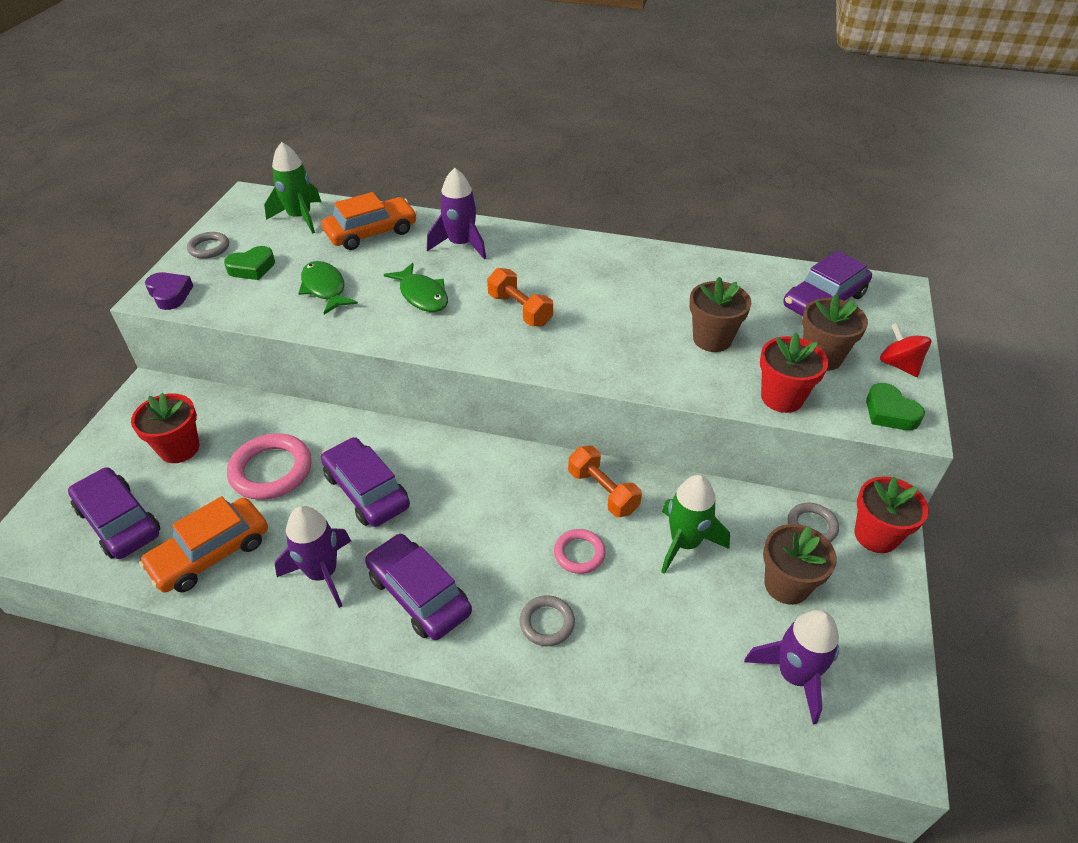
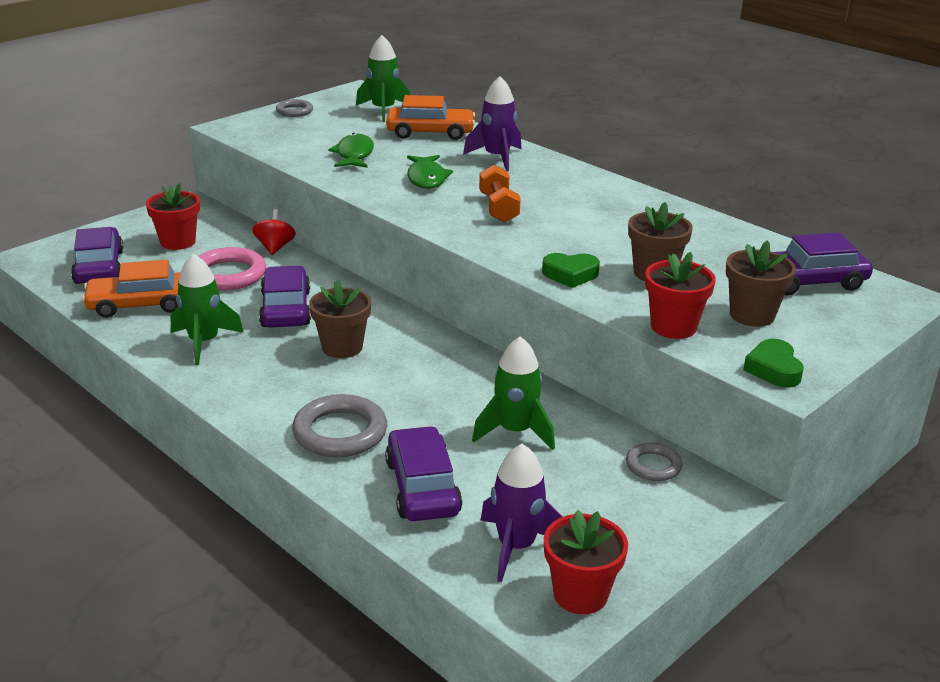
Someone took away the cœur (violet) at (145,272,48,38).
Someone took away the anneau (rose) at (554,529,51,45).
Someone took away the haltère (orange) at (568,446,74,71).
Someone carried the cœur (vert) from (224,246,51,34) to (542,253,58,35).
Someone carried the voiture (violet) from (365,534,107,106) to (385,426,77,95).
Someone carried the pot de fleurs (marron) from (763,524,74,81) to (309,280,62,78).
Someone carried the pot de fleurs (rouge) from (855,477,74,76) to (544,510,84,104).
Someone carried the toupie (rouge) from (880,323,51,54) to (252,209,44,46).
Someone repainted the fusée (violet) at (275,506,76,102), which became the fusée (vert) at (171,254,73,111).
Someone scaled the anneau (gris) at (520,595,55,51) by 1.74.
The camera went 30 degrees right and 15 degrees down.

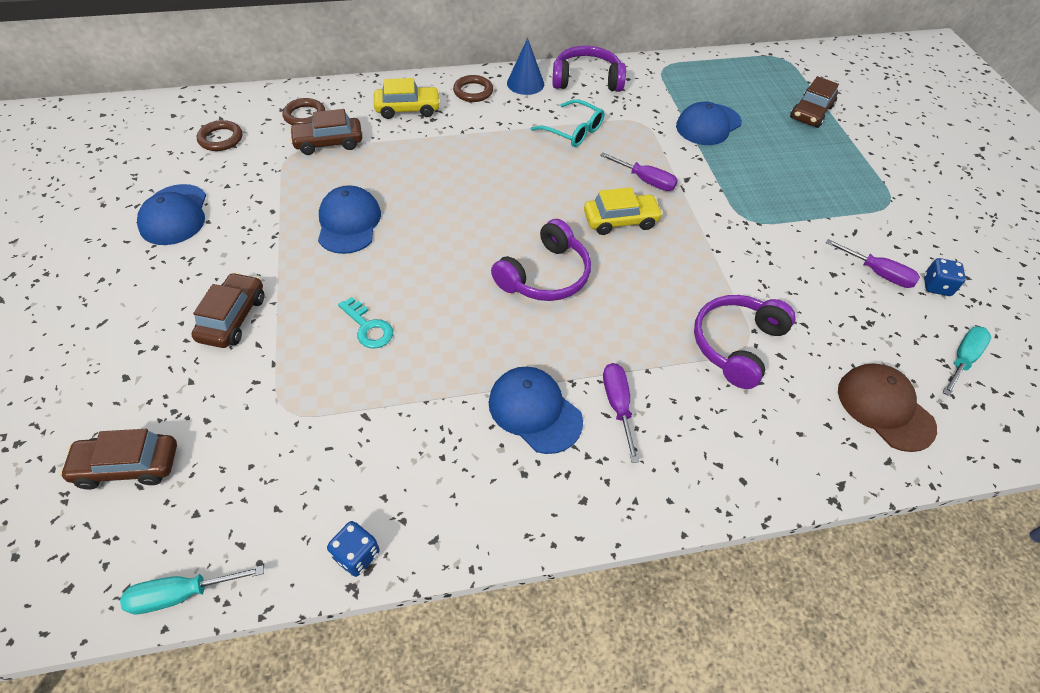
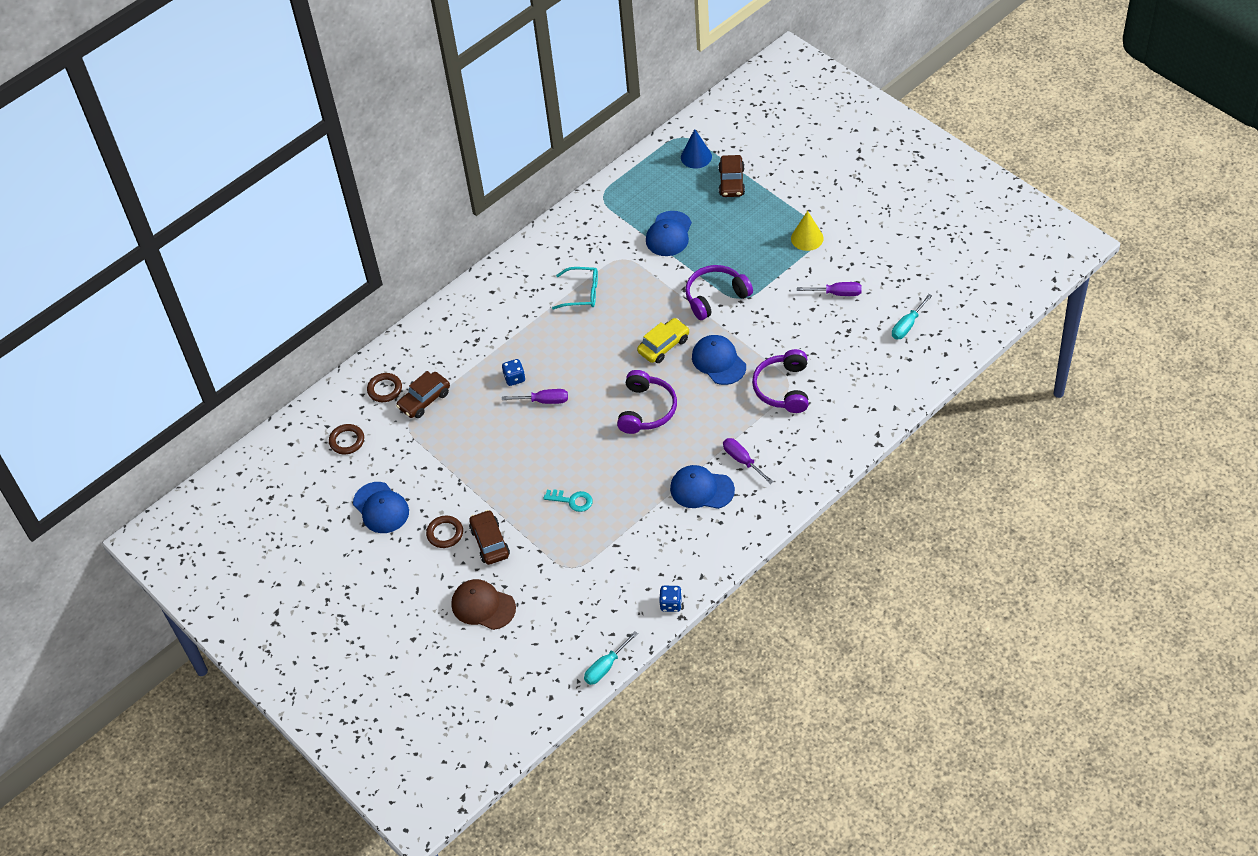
Someone took away the voiture (marron) at (59,429,118,60).
Someone took away the voiture (jaune) at (374,78,67,41).
Someone put down the cône (jaune) at (791,211,33,40).
Someone carried the casquette (bleu) from (318,185,63,69) to (692,335,54,50).
Someone carried the anneau (marron) from (453,75,40,27) to (426,516,37,32).
Someone carried the cône (bleu) from (507,38,37,57) to (681,129,31,39).
Someone carried the casque audio (violet) from (552,46,74,46) to (685,265,68,55).
Someone carried the tournevis (violet) from (600,152,78,39) to (502,389,66,15).
Someone carried the casquette (marron) from (838,363,99,89) to (451,579,65,51).
Someone carried the dé (bleu) from (924,258,42,38) to (502,359,23,27).
Someone rotated the tournevis (turquoise) at (943,326,48,70) by 150 degrees counterclockwise.
The camera went 25 degrees left and 0 degrees up.

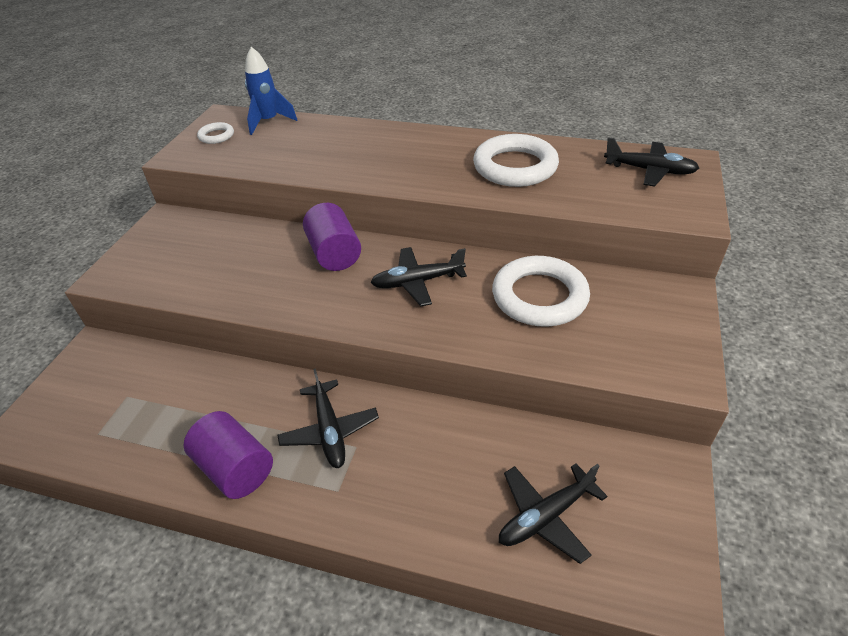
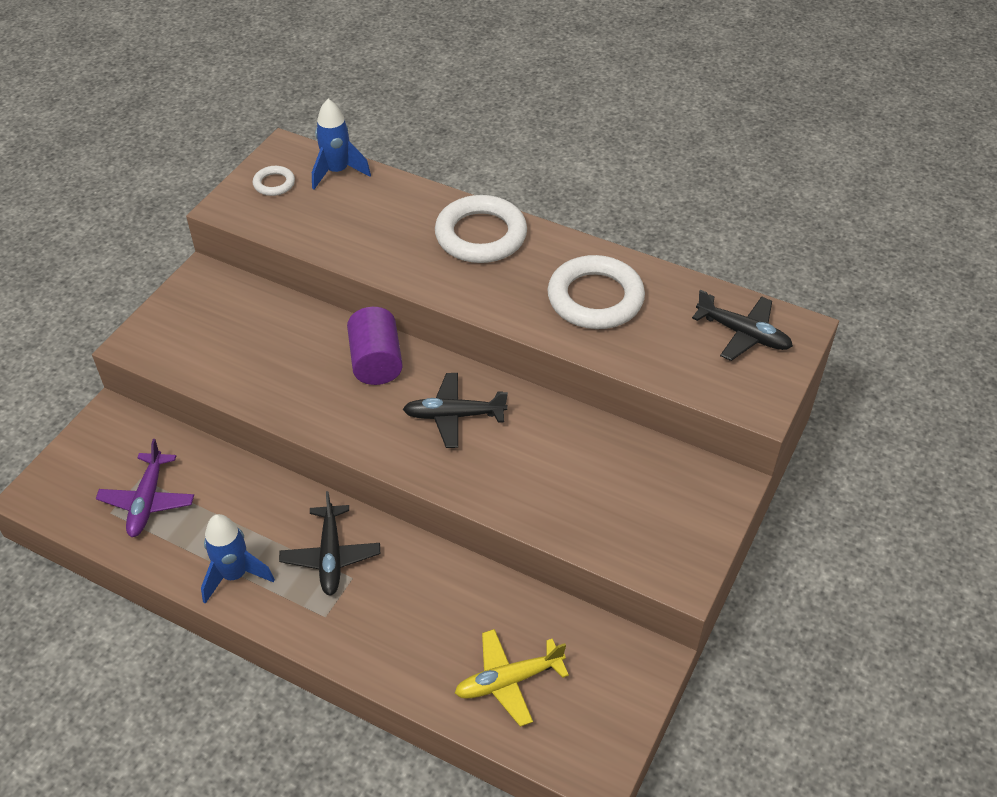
Someone put down the avion (violet) at (96,439,98,98).
Someone carried the anneau (blanc) from (492,256,98,71) to (435,195,92,68).
Someone swapped the cylindre (violet) at (183,411,90,88) for the fusée (bleu) at (201,514,74,90).
Someone repainted the avion (noir) at (499,463,109,101), which became the avion (jaune) at (455,629,114,98).
The camera went 10 degrees right and 5 degrees up.

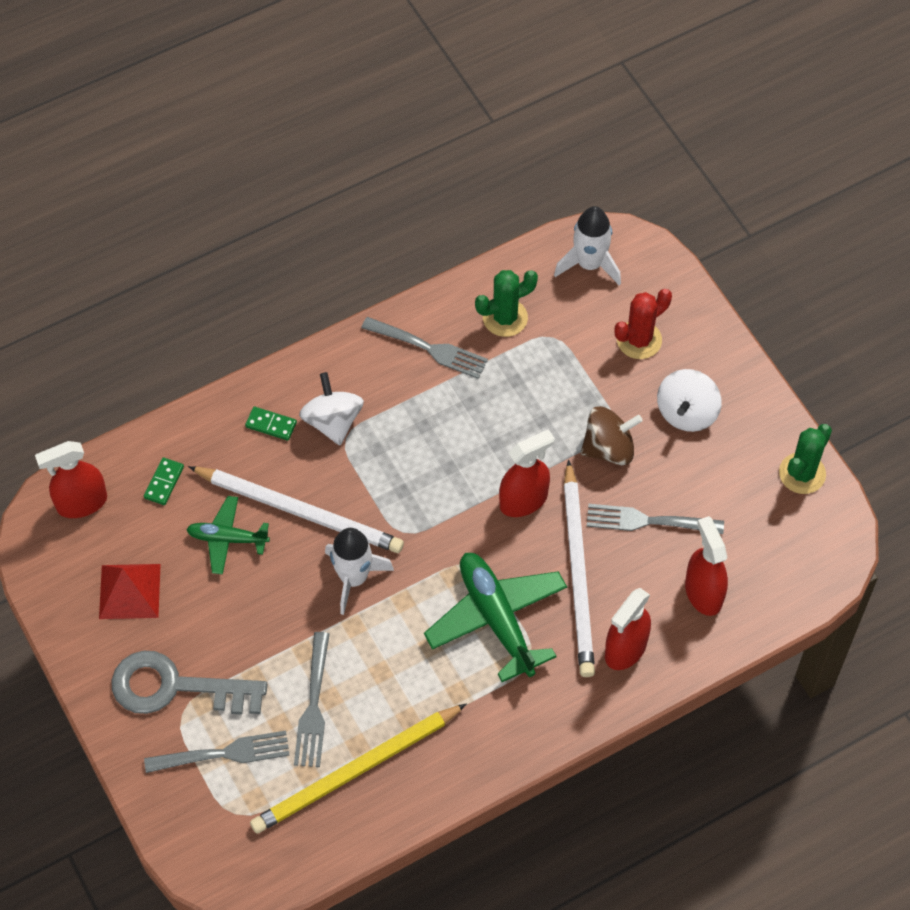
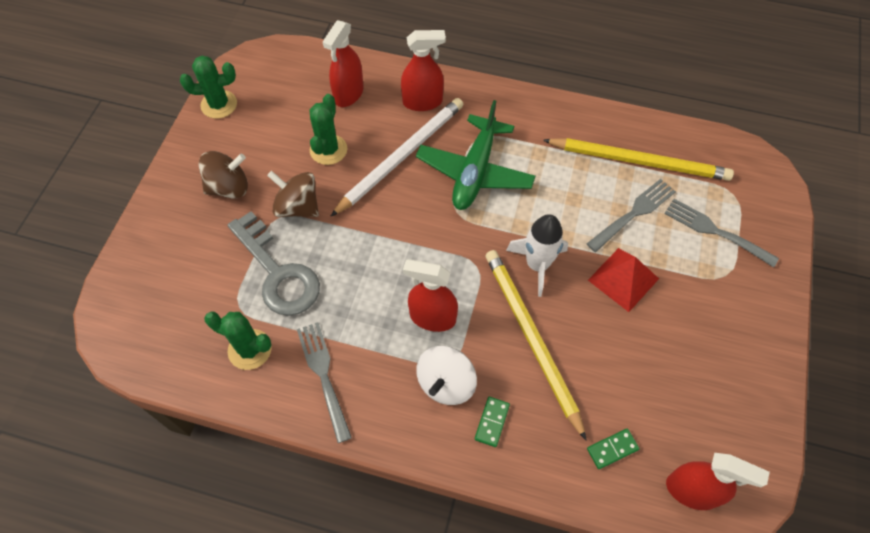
Someone took away the avion (vert) at (186,496,84,79).
Someone took away the fusée (blanc) at (554,206,67,79).
Someone took away the cactus (rouge) at (615,289,57,70).
Someone carried the pyramide (rouge) from (99,564,62,55) to (588,248,71,64).
Someone carried the clé (gris) from (111,651,156,63) to (228,211,92,105).
Someone carried the vaporisateur (rouge) from (499,429,56,88) to (403,259,55,73).
Someone swapped the fourchette (gris) at (587,504,137,30) for the cactus (vert) at (310,94,37,71).
Someone repainted the crayon (blanc) at (188,466,216,87), which became the crayon (jaune) at (486,250,101,191).
Someone repainted the toupie (blanc) at (657,369,65,63), which became the toupie (marron) at (198,151,50,48).
Someone rotated the domino (vert) at (245,407,52,34) by 45 degrees clockwise.
The camera went 135 degrees left and 0 degrees up.

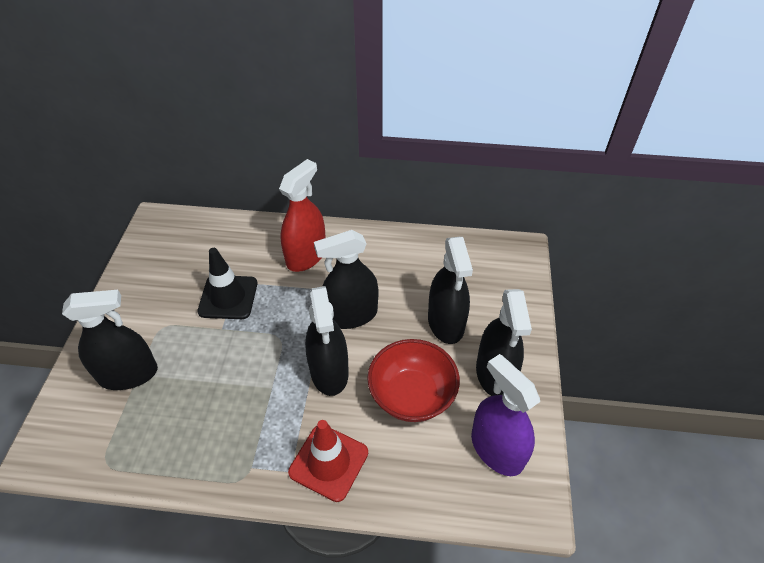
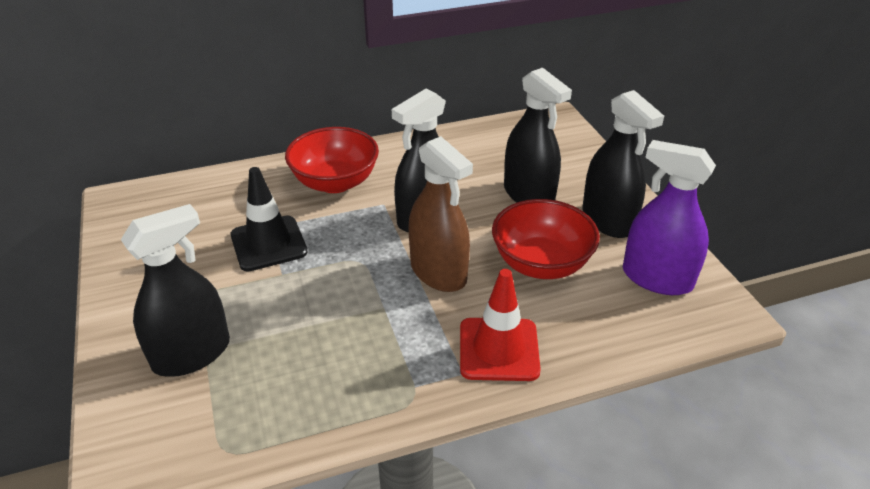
Someone swapped the vaporisateur (rouge) at (279,159,47,113) for the bol (rouge) at (285,127,94,66).
Someone repainted the vaporisateur (noir) at (305,286,44,110), which became the vaporisateur (marron) at (408,136,65,156).
The camera went 25 degrees left and 10 degrees down.

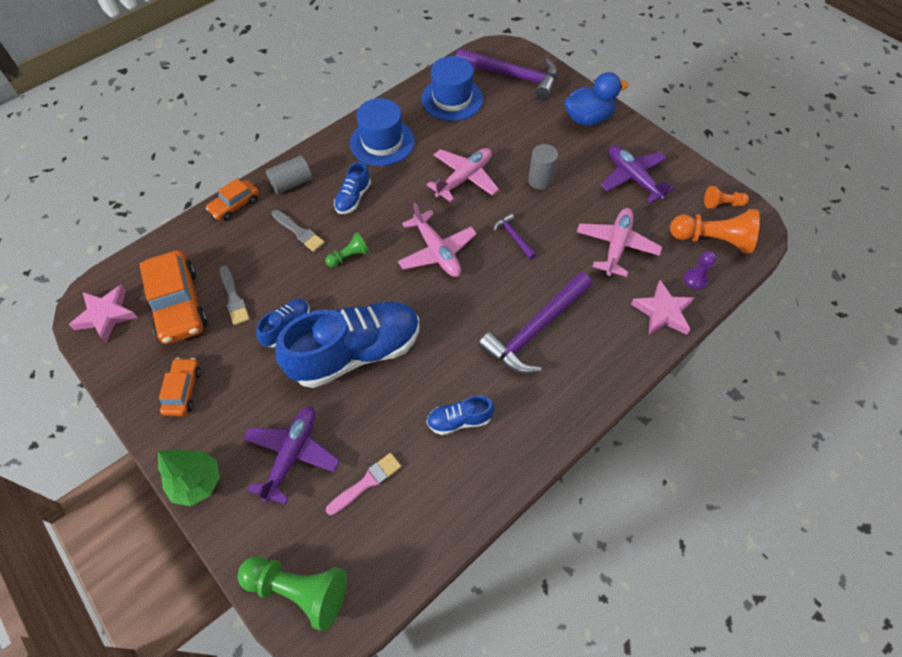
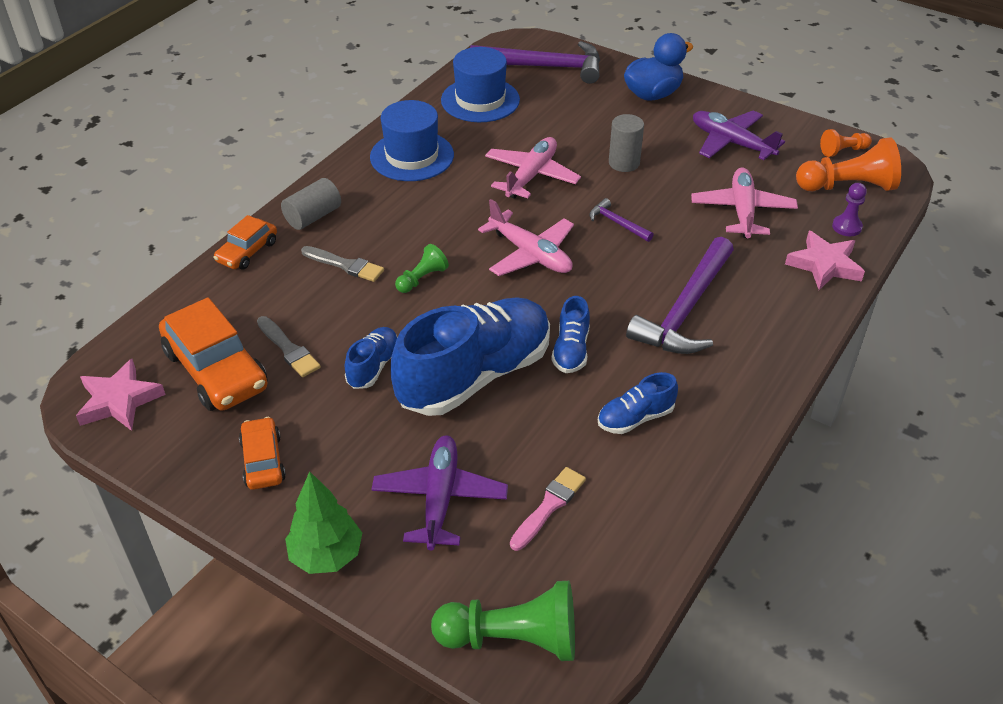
Someone carried the chaussure (bleu) from (334,161,37,53) to (551,296,39,77).
The camera went 15 degrees left and 15 degrees down.

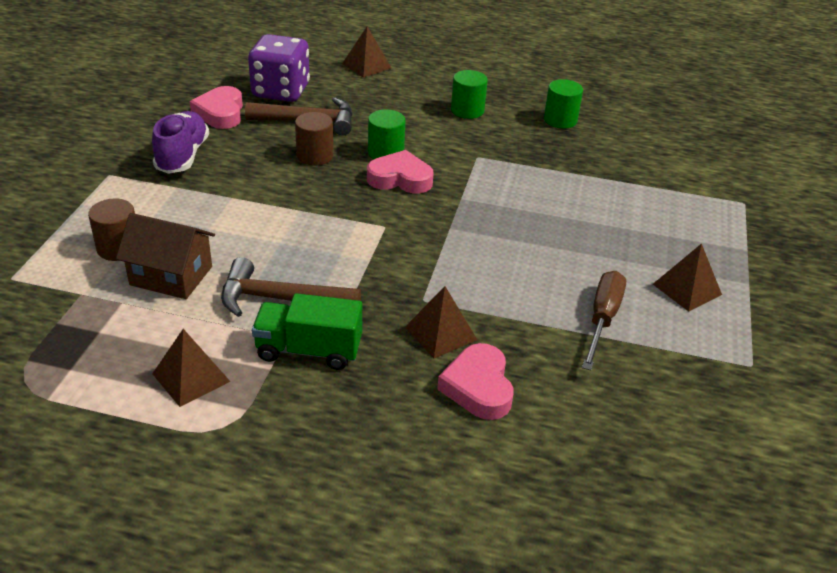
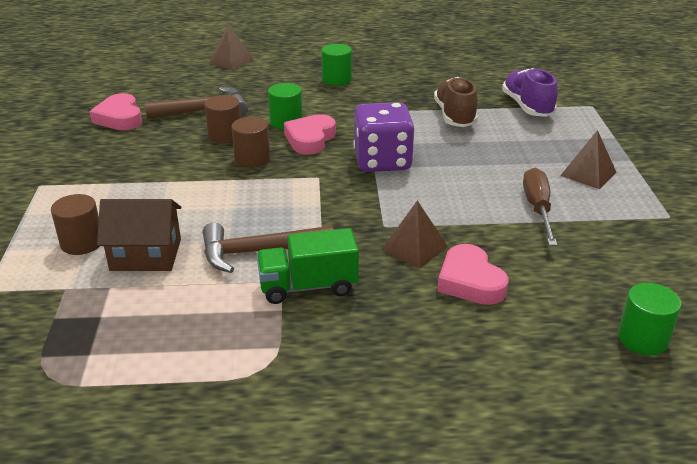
Someone took away the pyramide (marron) at (152,329,79,78).
Someone put down the cylindre (marron) at (231,117,39,51).
Someone put down the chaussure (marron) at (434,77,44,50).
Someone carried the chaussure (violet) from (152,111,57,63) to (502,68,56,49).
Someone carried the dé (violet) from (248,34,62,68) to (353,102,62,70).
Someone carried the cylindre (vert) from (544,79,39,49) to (618,283,63,72).
Someone rotated the cœur (rose) at (367,150,67,43) by 60 degrees counterclockwise.
The camera went 15 degrees left and 5 degrees down.

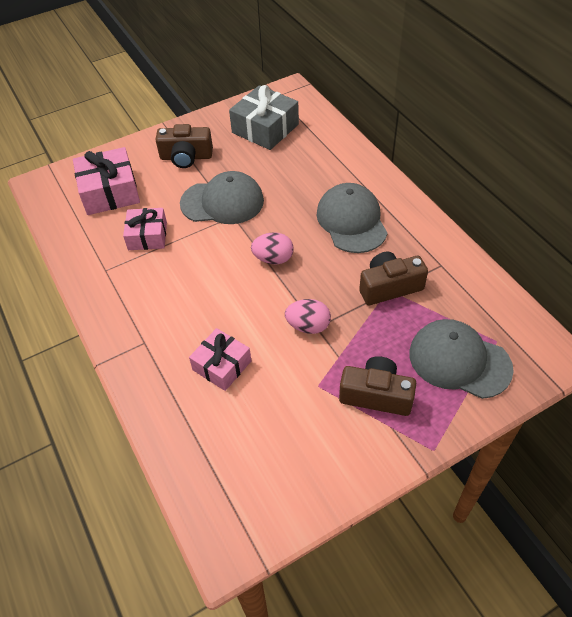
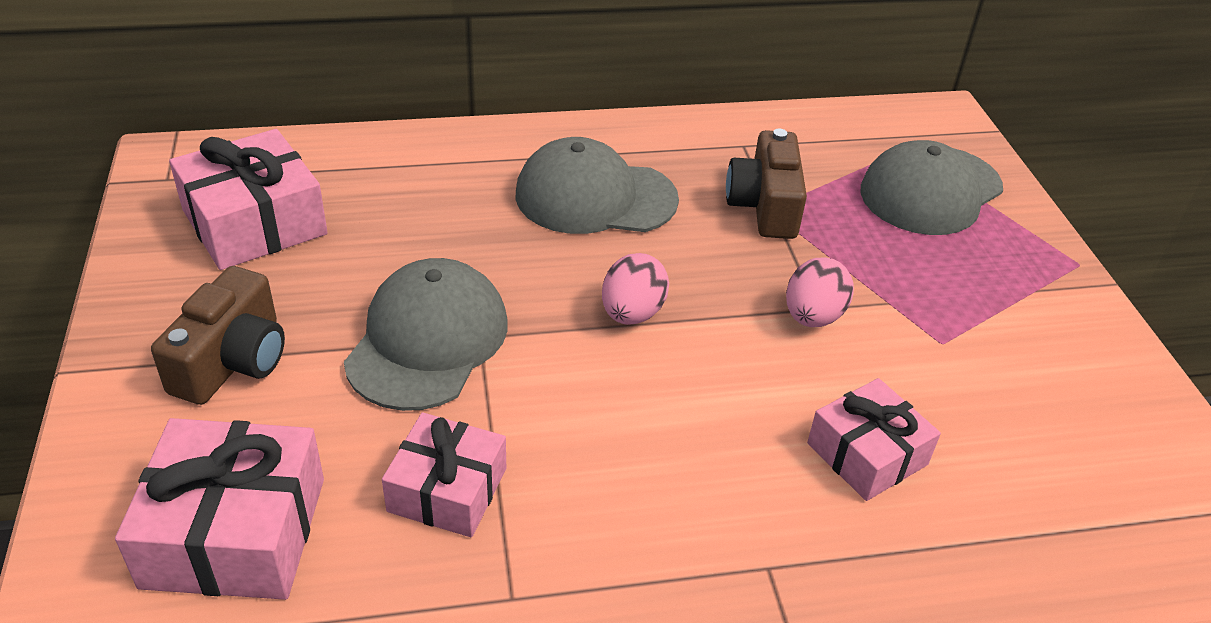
Someone took away the appareil photo (marron) at (339,356,77,60).
Someone repainted the cadeau (gris) at (229,85,70,65), which became the cadeau (rose) at (169,129,159,141).
The camera went 75 degrees left and 10 degrees down.

